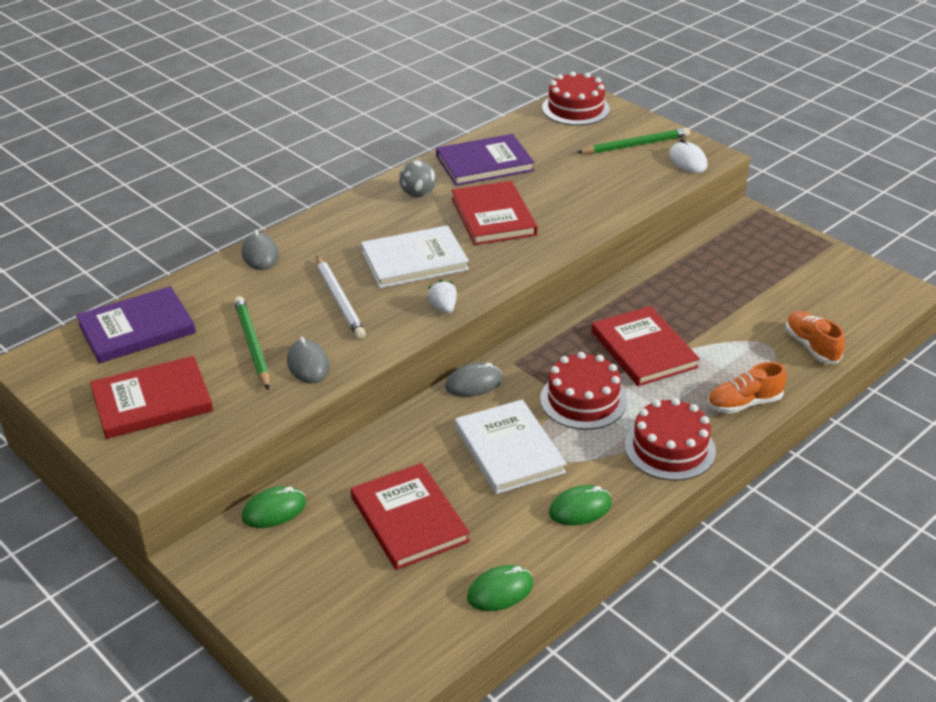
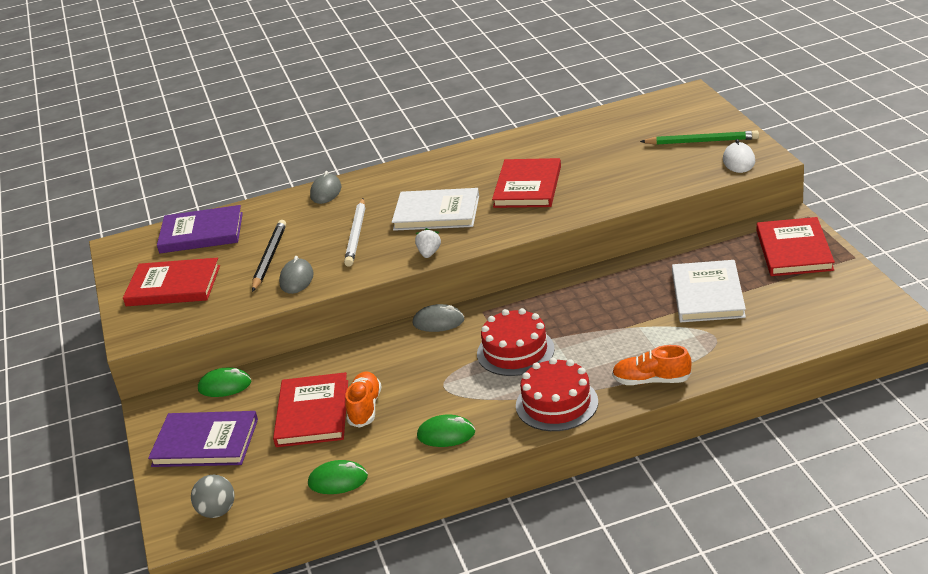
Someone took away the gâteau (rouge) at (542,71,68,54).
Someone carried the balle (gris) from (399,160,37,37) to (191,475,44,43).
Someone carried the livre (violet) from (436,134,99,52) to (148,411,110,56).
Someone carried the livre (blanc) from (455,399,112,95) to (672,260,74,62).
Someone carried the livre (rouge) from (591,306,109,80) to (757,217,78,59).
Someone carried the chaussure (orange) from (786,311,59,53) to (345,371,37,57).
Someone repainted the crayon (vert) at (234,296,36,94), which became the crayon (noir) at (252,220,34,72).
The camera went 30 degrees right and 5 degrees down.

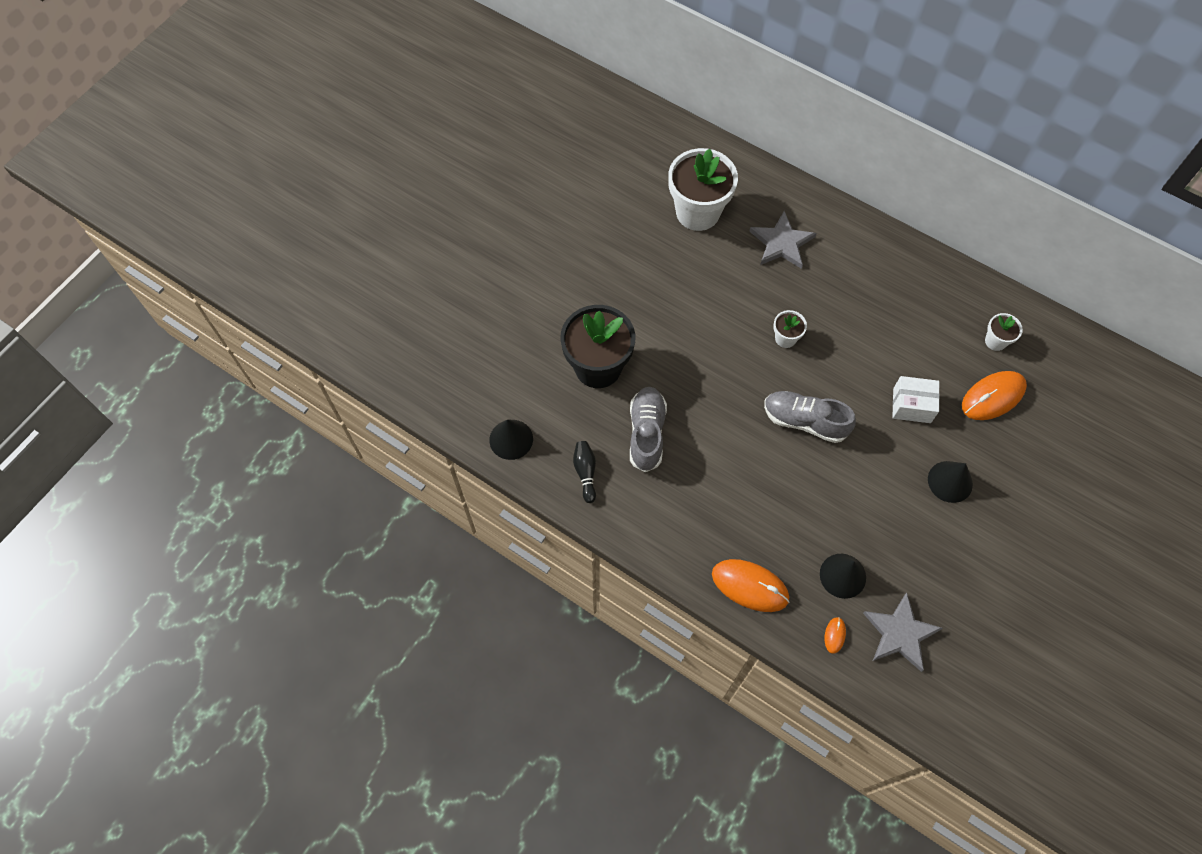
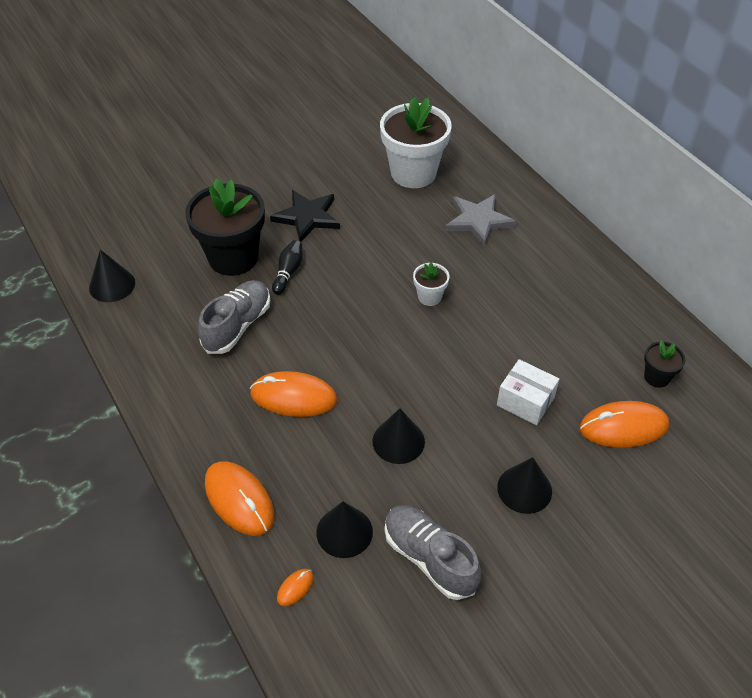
Someone took away the étoile (gris) at (863,593,80,79).
Someone put down the souris (orange) at (250,371,87,46).
Someone put down the étoile (noir) at (270,190,70,52).
Someone put down the cône (noir) at (372,408,53,56).
Someone carried the quille (noir) from (573,441,23,62) to (272,240,31,55).
Someone carried the chaussure (gris) from (764,391,92,52) to (385,505,96,95).
Someone repainted the pot de fleurs (blanc) at (985,313,38,38), which became the pot de fleurs (noir) at (644,340,42,48).
The camera went 25 degrees right and 15 degrees down.

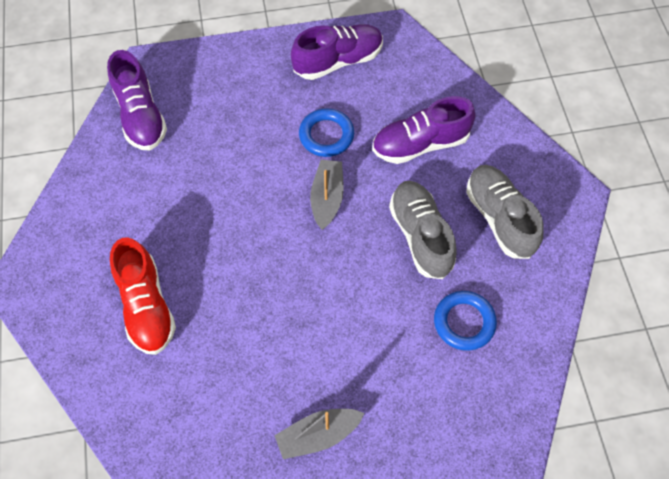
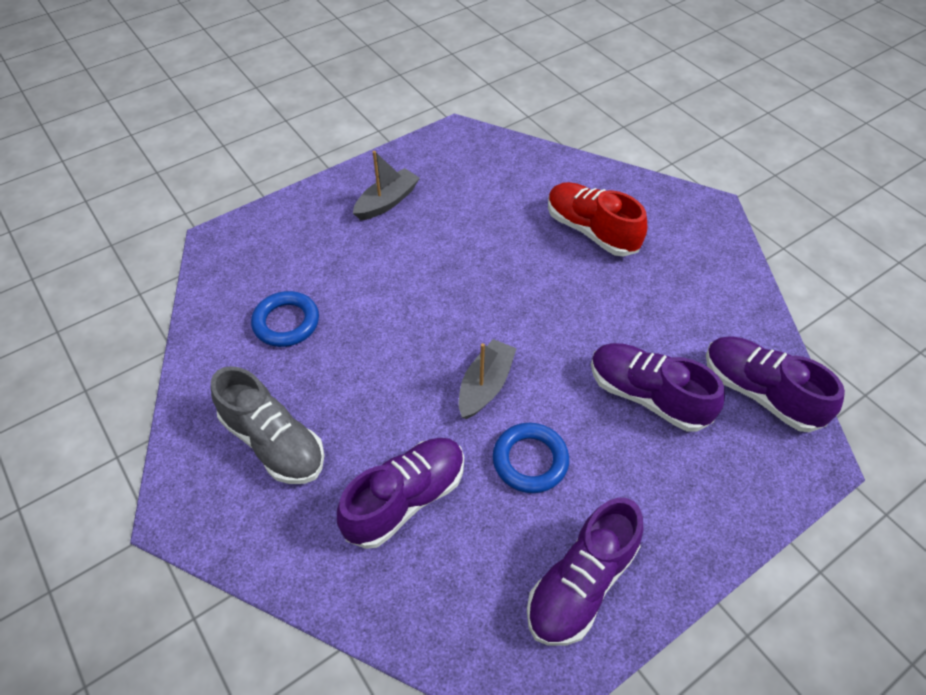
Someone took away the chaussure (gris) at (389,181,68,98).
Someone put down the chaussure (violet) at (591,343,134,89).
Someone rotated the bateau (gris) at (310,160,34,70) by 135 degrees counterclockwise.
The camera went 155 degrees right and 10 degrees down.

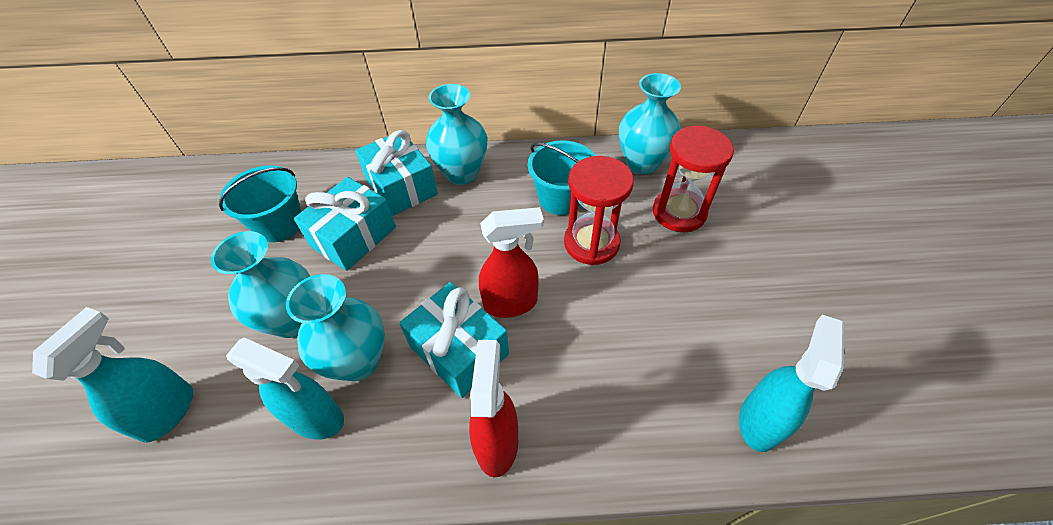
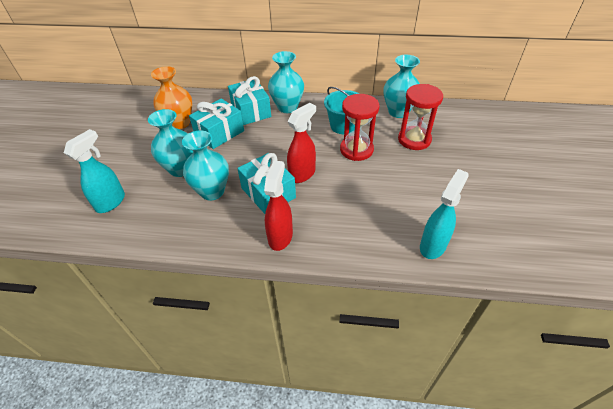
Someone took away the vaporisateur (turquoise) at (226,338,118,102).
Someone swapped the seau (turquoise) at (219,166,82,76) for the vase (orange) at (151,66,41,63).
Someone rotated the vaporisateur (rouge) at (479,207,65,111) by 45 degrees counterclockwise.
The camera went 10 degrees right and 5 degrees down.

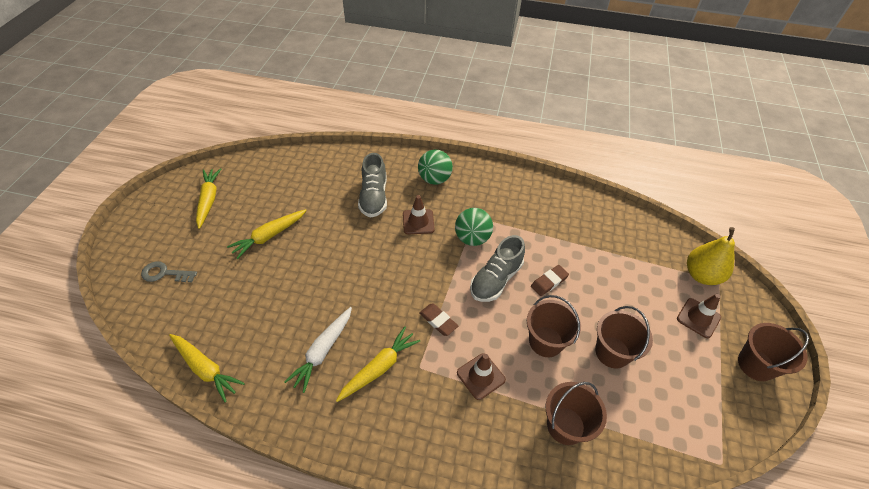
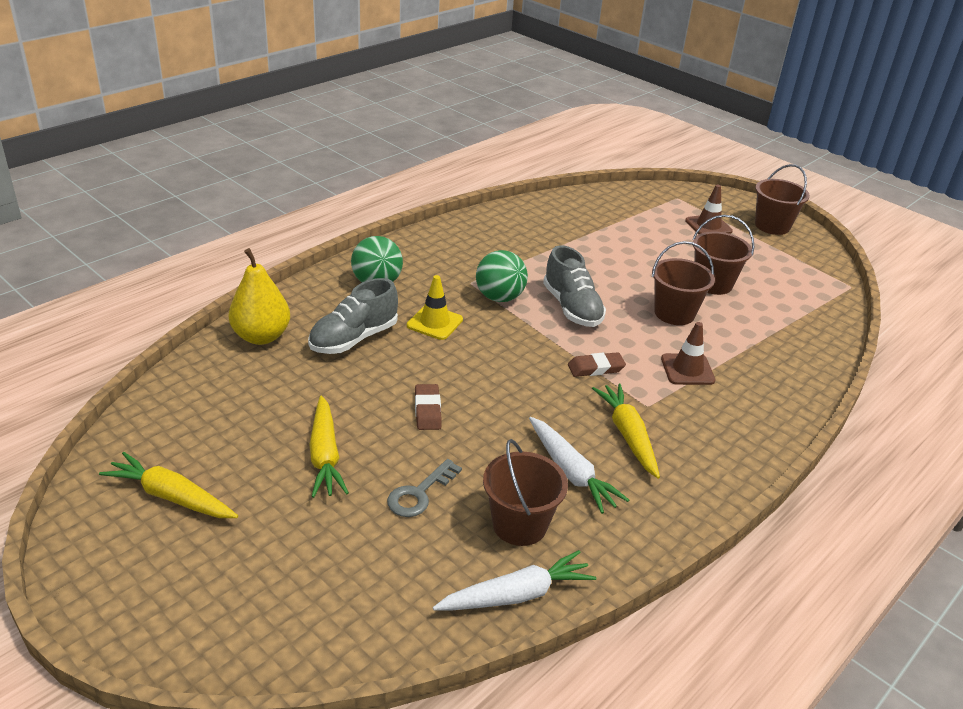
Someone carried the clé (gris) from (141,261,56,21) to (387,459,75,58).
Someone carried the gomme (marron) from (531,265,38,31) to (415,384,27,46).
Someone carried the seau (marron) from (546,382,61,63) to (483,439,85,107).
Someone carried the poire (jaune) from (687,227,48,58) to (228,248,62,97).
Someone repainted the carotte (jaune) at (169,334,76,69), which became the carotte (blanc) at (433,550,163,61).
Someone repainted the cône de chantier (marron) at (403,195,32,40), which became the cône de chantier (jaune) at (407,275,56,65).
Someone rotated the chaussure (gris) at (358,153,29,65) by 105 degrees clockwise.
The camera went 60 degrees left and 15 degrees down.

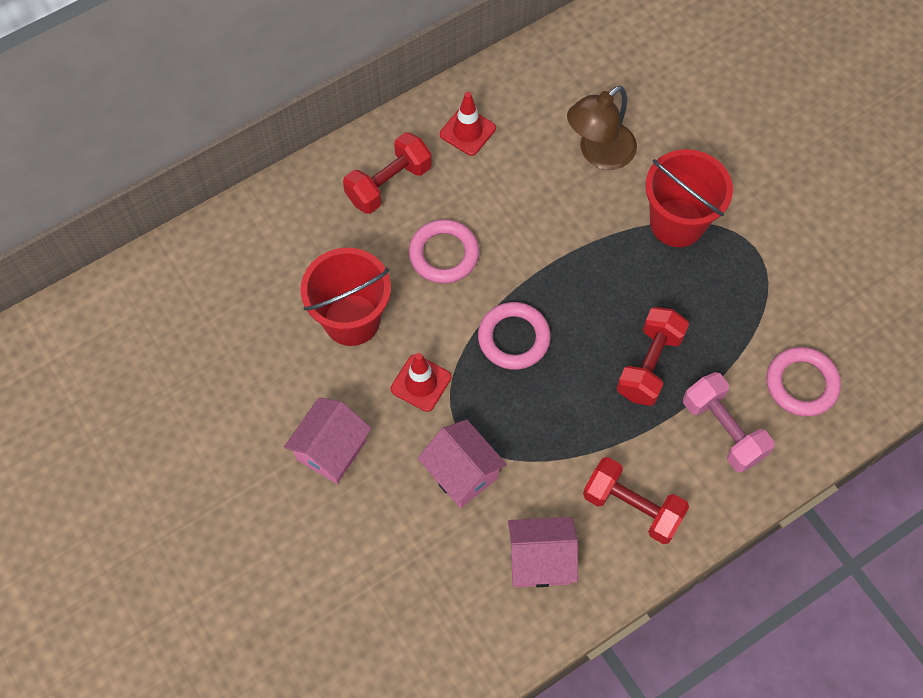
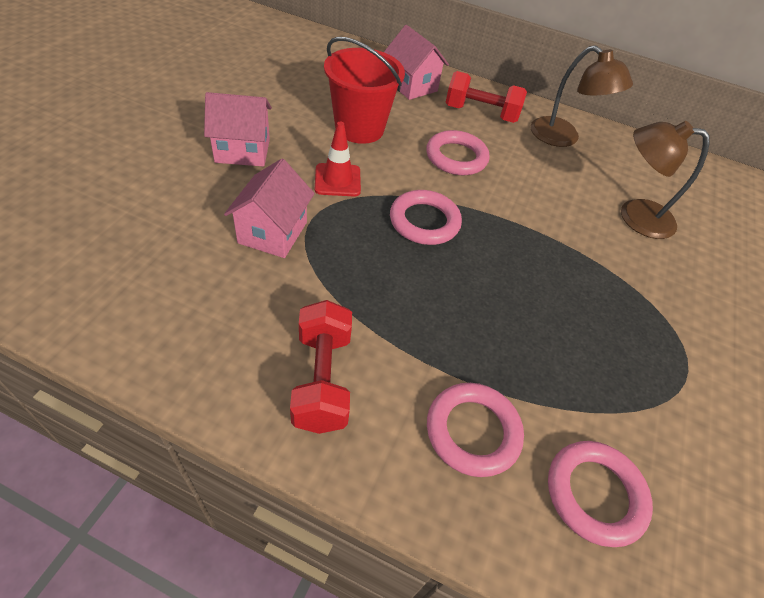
Someone took away the haltère (rouge) at (617,307,72,99).
Someone took away the seau (rouge) at (645,149,88,98).
Someone carried the maison (rose) from (508,517,70,70) to (384,25,65,75).
Someone swapped the cône de chantier (rouge) at (440,92,56,64) for the lampe (marron) at (531,45,102,102).
Someone swapped the haltère (rose) at (683,372,92,101) for the anneau (rose) at (427,383,97,94).
The camera went 50 degrees right and 15 degrees down.

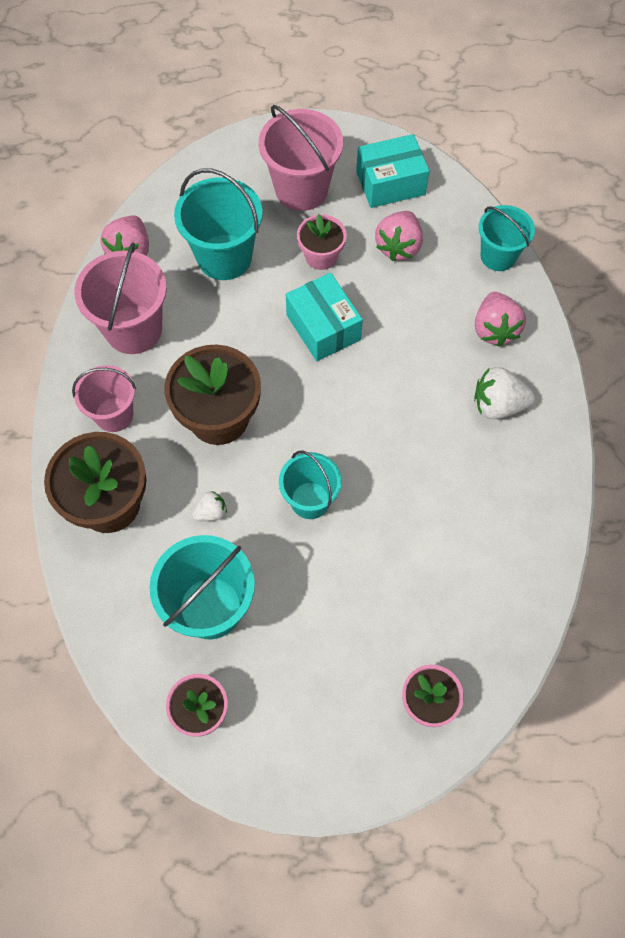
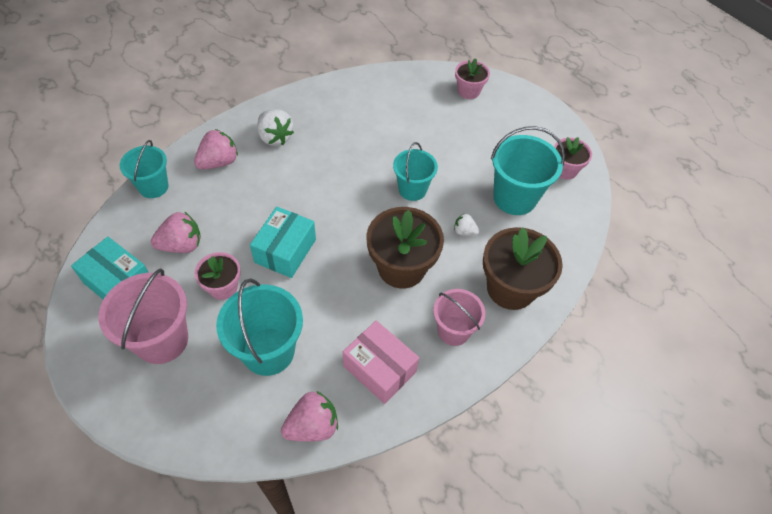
Someone swapped the seau (rose) at (74,242,93,112) for the boîte (rose) at (343,320,76,84).
The camera went 130 degrees left and 10 degrees down.

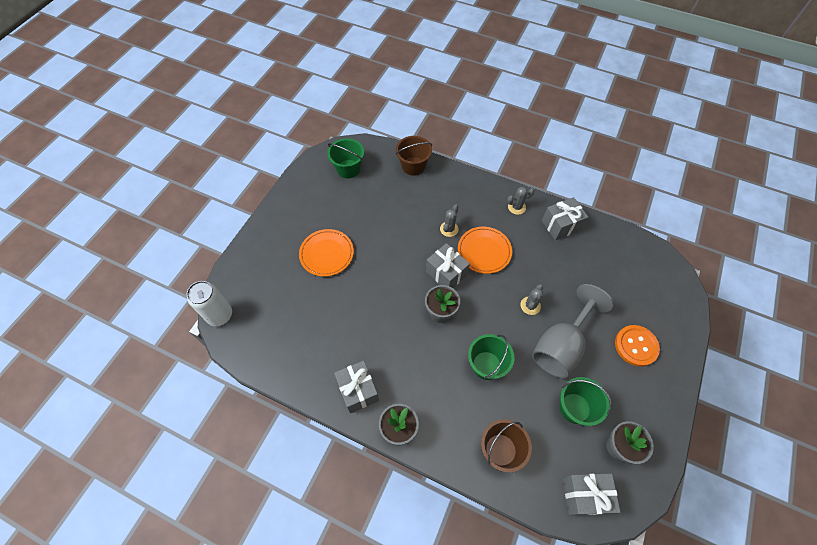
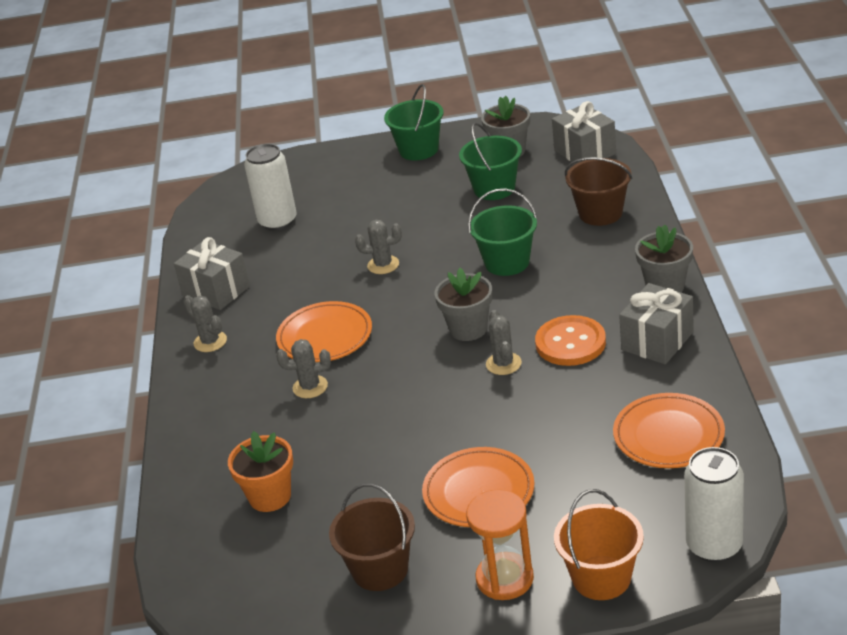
Someone took away the cadeau (gris) at (426,243,44,45).
Someone took away the verre à pied (gris) at (532,284,82,94).
Someone put down the pot de fleurs (orange) at (228,431,65,81).
Someone put down the canette (blanc) at (244,143,53,88).
Someone put down the sablier (orange) at (466,489,68,111).
Someone put down the cactus (gris) at (486,310,36,65).
Someone put down the seau (orange) at (554,489,90,111).
Someone put down the assiette (orange) at (613,393,112,75).
Someone carried the seau (vert) from (327,139,37,39) to (384,84,59,76).
Someone carried the seau (marron) from (396,136,36,40) to (329,483,86,108).
Someone carried the bouton (orange) from (615,325,45,42) to (535,315,71,51).
The camera went 115 degrees left and 25 degrees down.

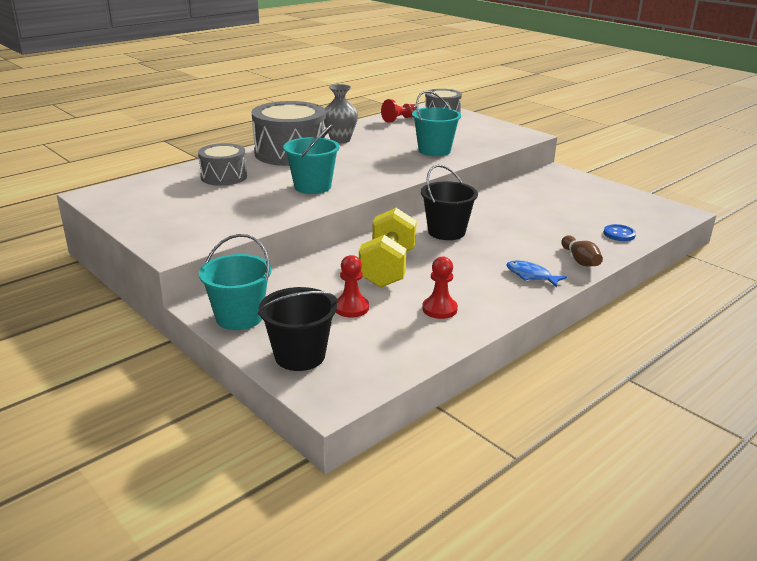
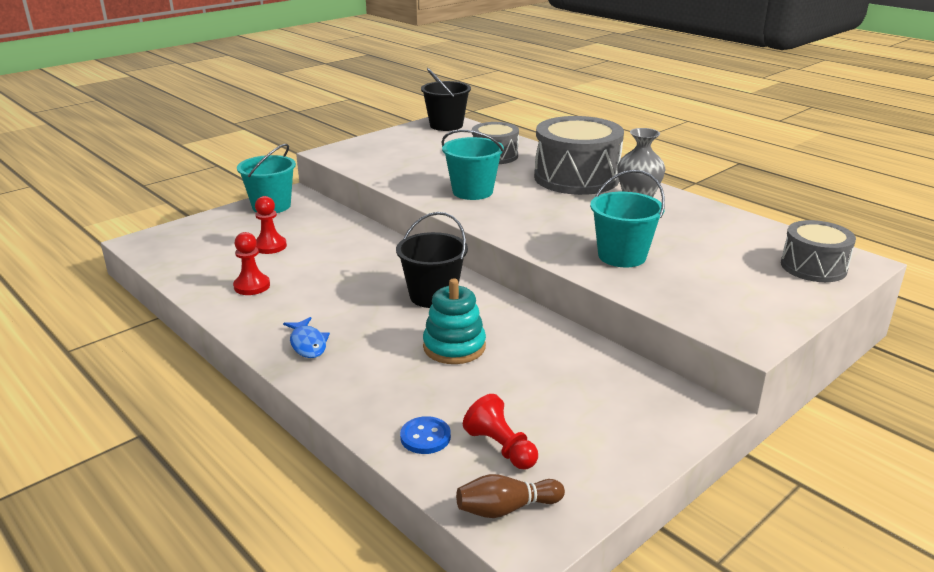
Someone took away the haltère (jaune) at (359,208,58,80).
Someone put down the jouet à empiler (turquoise) at (423,279,63,85).
Someone carried the seau (noir) from (258,287,79,84) to (421,68,50,63).
Someone carried the pion (rouge) from (381,99,36,23) to (463,394,75,76).
Someone carried the quille (marron) from (561,235,42,32) to (456,474,109,44).
Someone rotated the poisson (bleu) at (506,260,61,27) by 120 degrees clockwise.
The camera went 90 degrees right and 0 degrees up.

